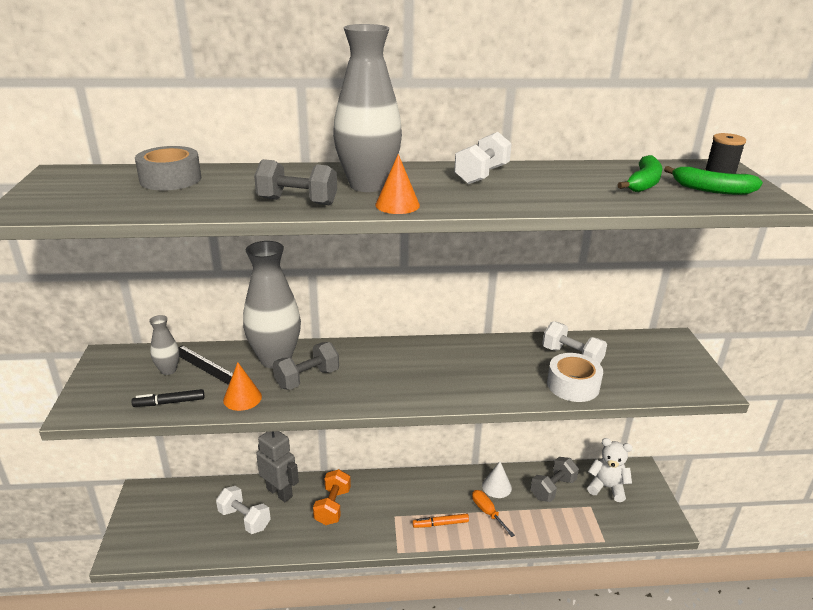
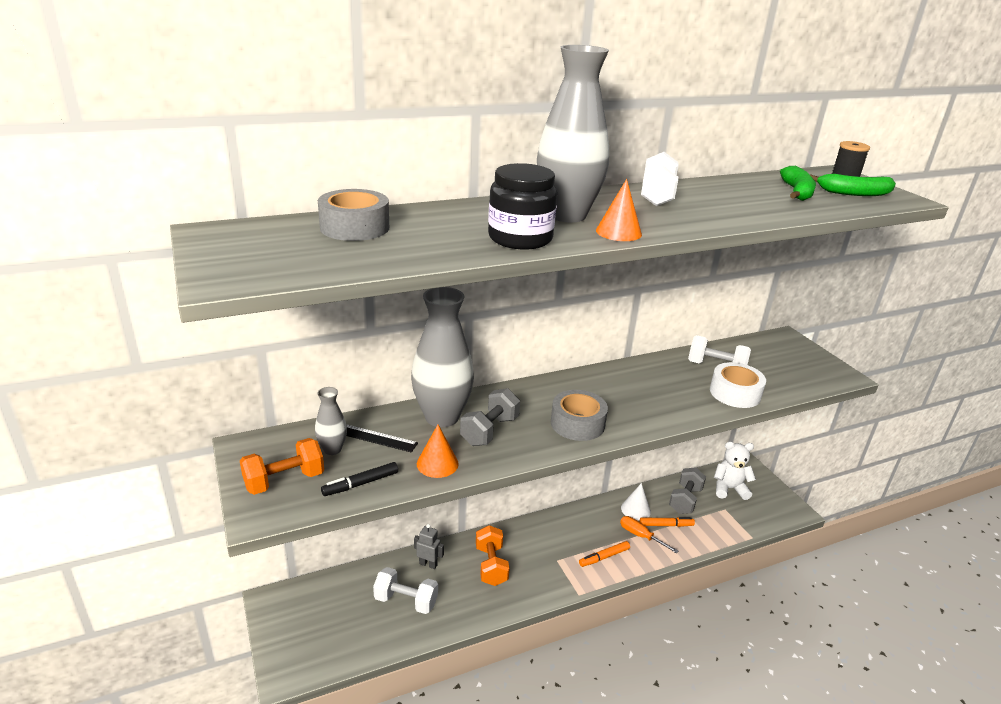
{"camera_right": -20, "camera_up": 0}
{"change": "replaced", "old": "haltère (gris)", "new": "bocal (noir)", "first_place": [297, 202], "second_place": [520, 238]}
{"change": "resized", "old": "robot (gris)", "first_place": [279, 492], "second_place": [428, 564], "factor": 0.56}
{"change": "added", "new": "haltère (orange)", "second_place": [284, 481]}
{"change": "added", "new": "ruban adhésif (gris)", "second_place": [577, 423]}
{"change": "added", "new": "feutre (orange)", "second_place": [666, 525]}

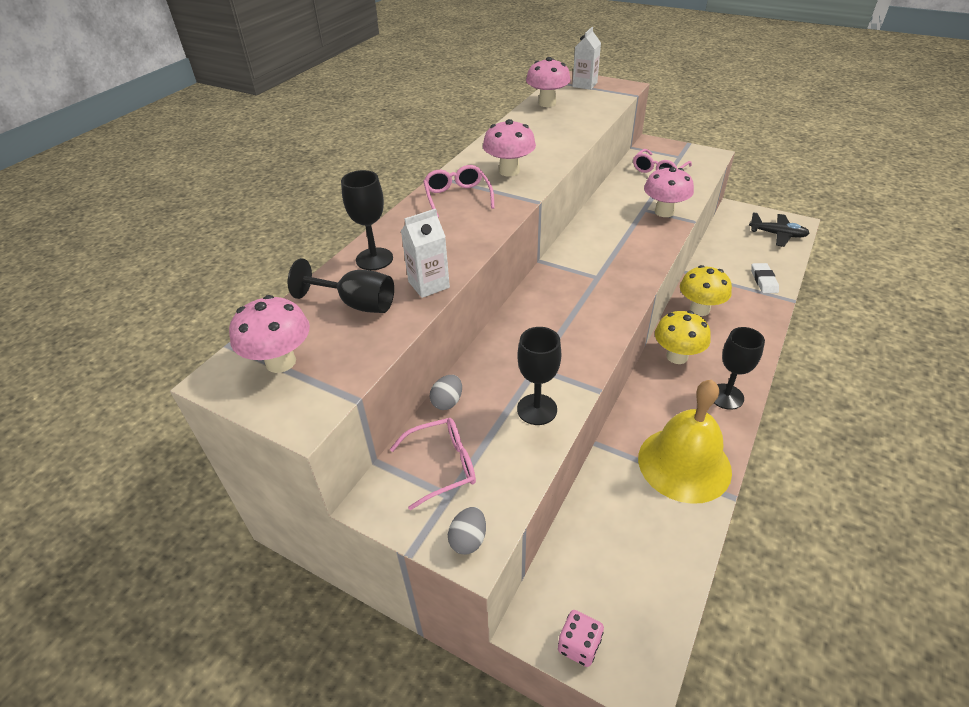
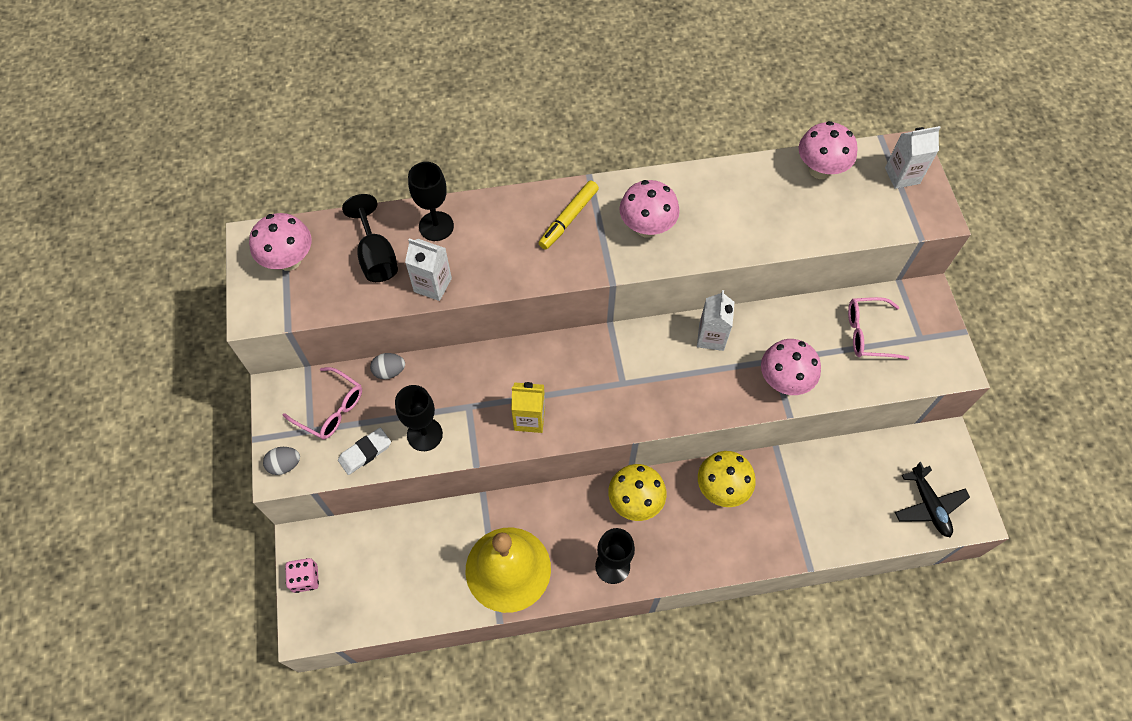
{"camera_right": 50, "camera_up": 20}
{"change": "replaced", "old": "lunettes (rose)", "new": "feutre (jaune)", "first_place": [457, 197], "second_place": [568, 219]}
{"change": "moved", "old": "gomme (blanc)", "first_place": [763, 280], "second_place": [365, 452]}
{"change": "added", "new": "brique de lait (jaune)", "second_place": [529, 418]}
{"change": "added", "new": "brique de lait (blanc)", "second_place": [711, 337]}

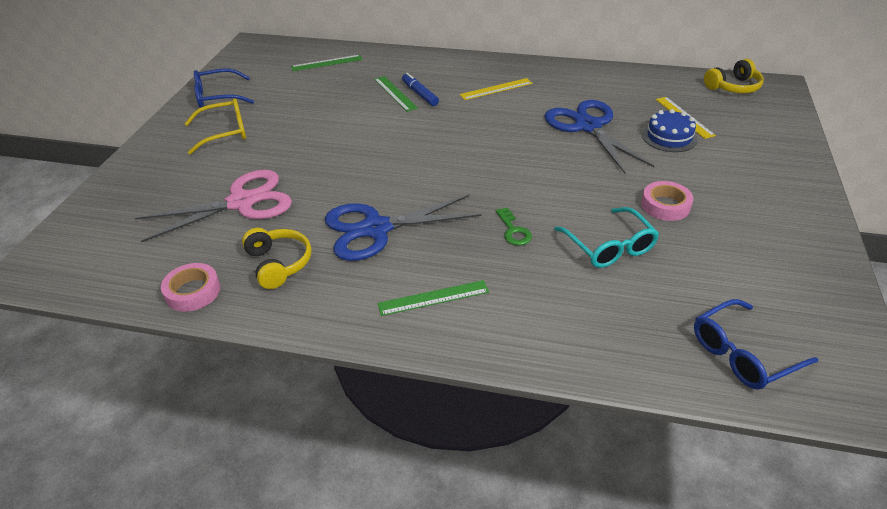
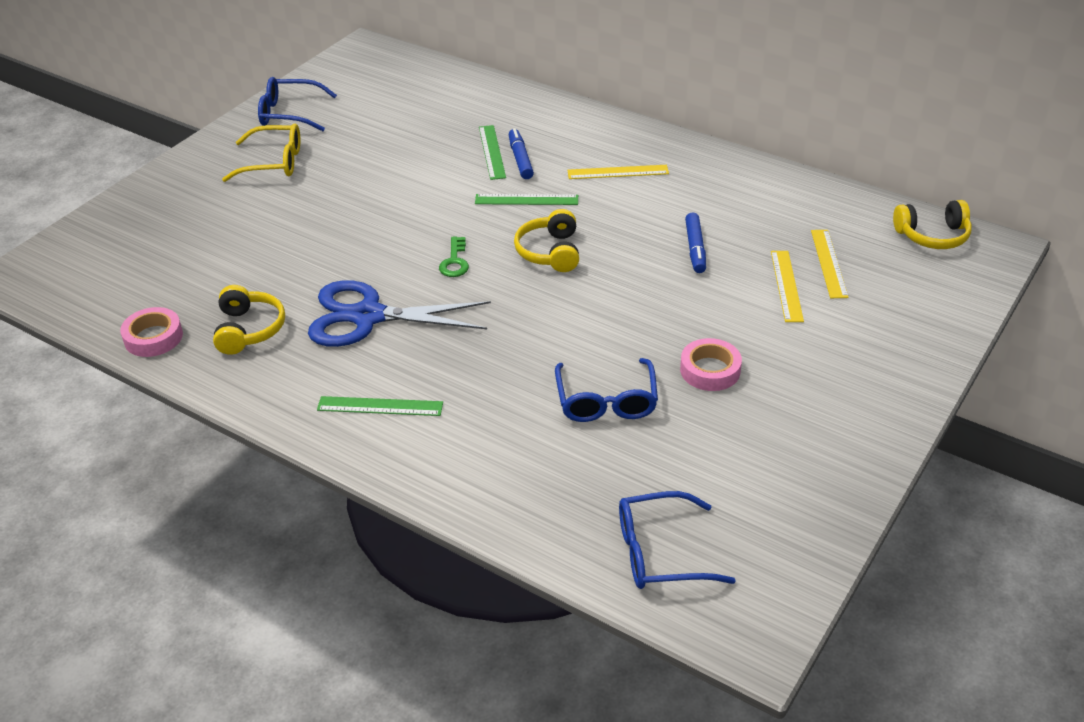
{"camera_right": 20, "camera_up": 0}
{"change": "removed", "old": "ciseaux (rose)", "first_place": [241, 202]}
{"change": "moved", "old": "règle (vert)", "first_place": [327, 63], "second_place": [526, 200]}
{"change": "moved", "old": "clé (vert)", "first_place": [513, 231], "second_place": [454, 261]}
{"change": "replaced", "old": "ciseaux (bleu)", "new": "feutre (bleu)", "first_place": [588, 126], "second_place": [695, 248]}
{"change": "recoloured", "old": "lunettes (turquoise)", "new": "lunettes (bleu)", "first_place": [609, 246], "second_place": [606, 401]}
{"change": "replaced", "old": "gâteau (bleu)", "new": "règle (jaune)", "first_place": [669, 137], "second_place": [786, 285]}
{"change": "added", "new": "casque audio (jaune)", "second_place": [550, 252]}

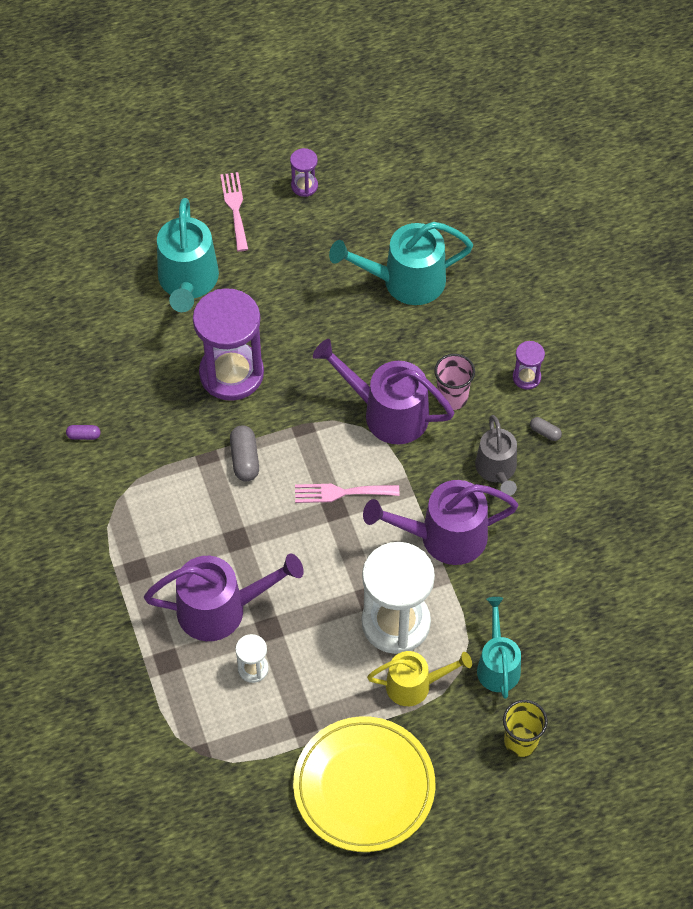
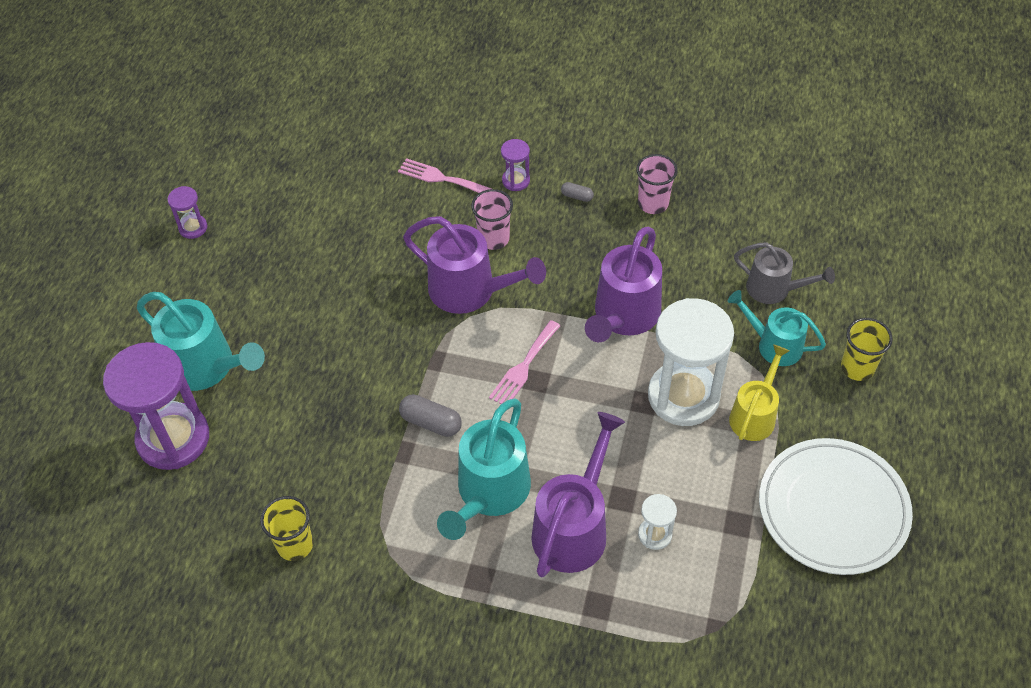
{"camera_right": -55, "camera_up": -5}
{"change": "replaced", "old": "gélule (violet)", "new": "gobelet (jaune)", "first_place": [84, 435], "second_place": [295, 545]}
{"change": "moved", "old": "sablier (violet)", "first_place": [231, 373], "second_place": [173, 438]}
{"change": "moved", "old": "fourchette (rose)", "first_place": [235, 208], "second_place": [441, 178]}
{"change": "recoloured", "old": "assiette (jaune)", "new": "assiette (blanc)", "first_place": [364, 786], "second_place": [833, 509]}
{"change": "turned", "old": "arrosoir (violet)", "first_place": [387, 412], "second_place": [470, 291], "degrees": -120}
{"change": "moved", "old": "arrosoir (turquoise)", "first_place": [404, 281], "second_place": [489, 494]}
{"change": "moved", "old": "arrosoir (gris)", "first_place": [497, 470], "second_place": [774, 289]}
{"change": "turned", "old": "gélule (gris)", "first_place": [545, 432], "second_place": [577, 196], "degrees": 45}
{"change": "added", "new": "gobelet (rose)", "second_place": [653, 203]}

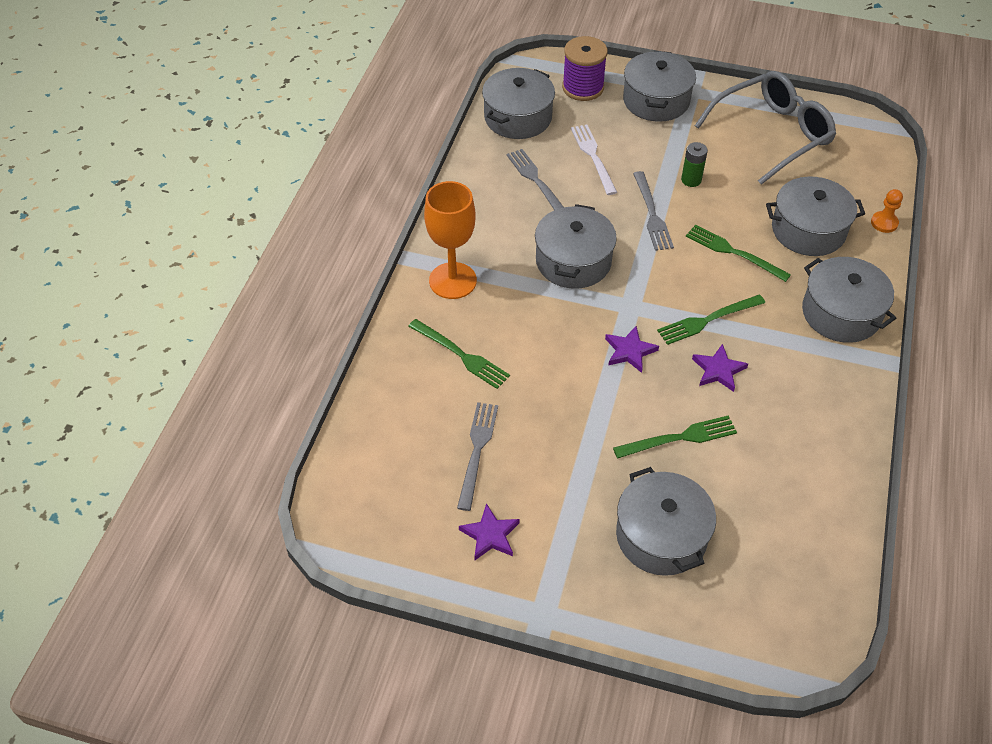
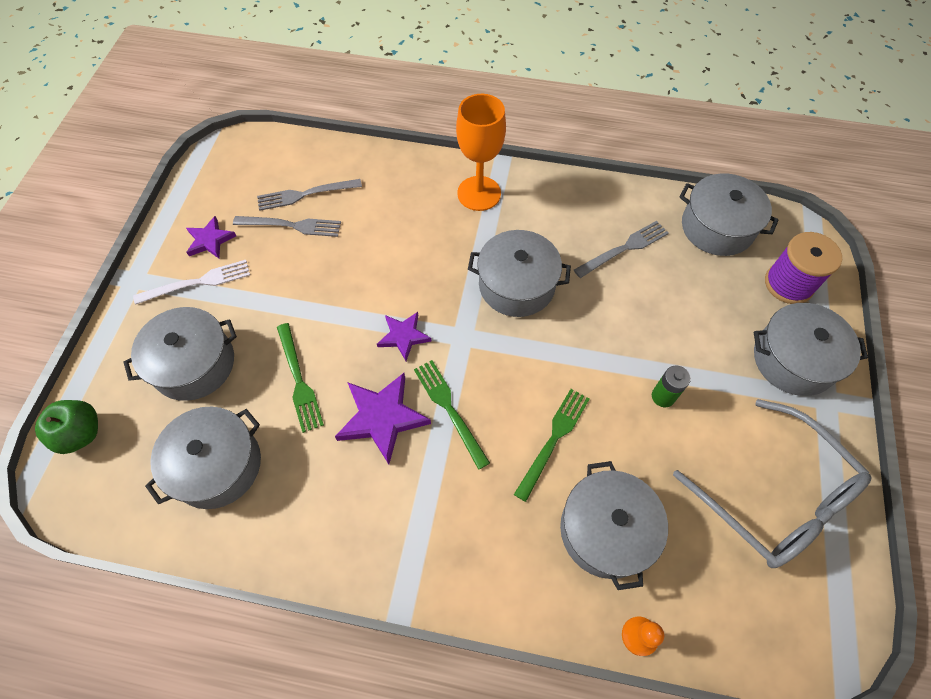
{"camera_right": 85, "camera_up": 10}
{"change": "removed", "old": "fourchette (vert)", "first_place": [461, 355]}
{"change": "moved", "old": "fourchette (blanc)", "first_place": [593, 156], "second_place": [198, 282]}
{"change": "moved", "old": "fourchette (gris)", "first_place": [652, 214], "second_place": [305, 194]}
{"change": "resized", "old": "étoile (violet)", "first_place": [718, 370], "second_place": [382, 418], "factor": 1.63}
{"change": "moved", "old": "marmite (gris)", "first_place": [841, 313], "second_place": [217, 465]}
{"change": "added", "new": "pomme (vert)", "second_place": [81, 434]}

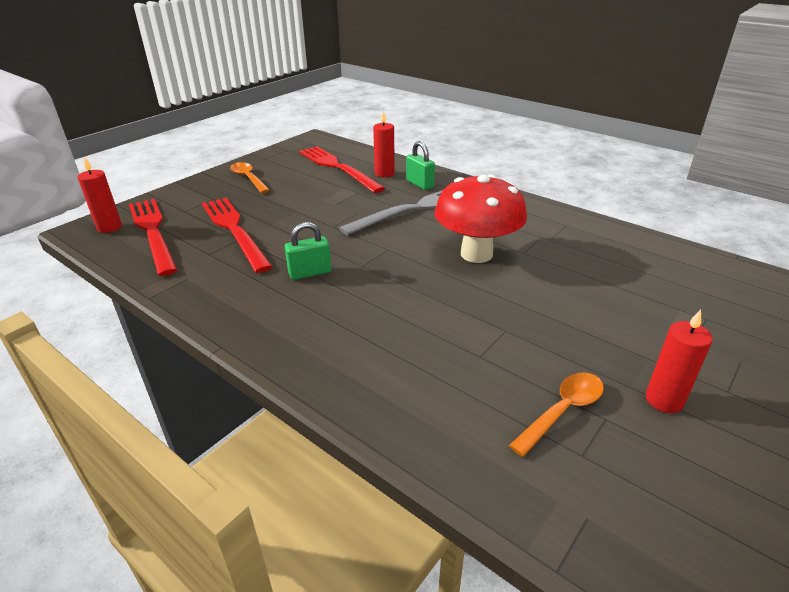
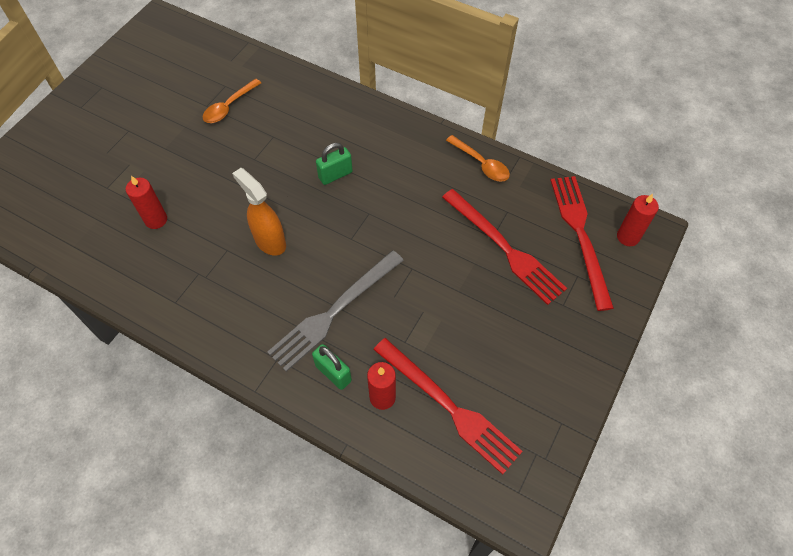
{"camera_right": 170, "camera_up": 25}
{"change": "turned", "old": "fourchette (rouge)", "first_place": [153, 232], "second_place": [580, 235], "degrees": -150}
{"change": "moved", "old": "cuillère (orange)", "first_place": [248, 178], "second_place": [481, 164]}
{"change": "moved", "old": "cadenas (vert)", "first_place": [310, 273], "second_place": [335, 175]}
{"change": "replaced", "old": "champignon (rouge)", "new": "vaporisateur (orange)", "first_place": [476, 254], "second_place": [270, 241]}
{"change": "moved", "old": "bougie (rouge)", "first_place": [664, 400], "second_place": [156, 220]}

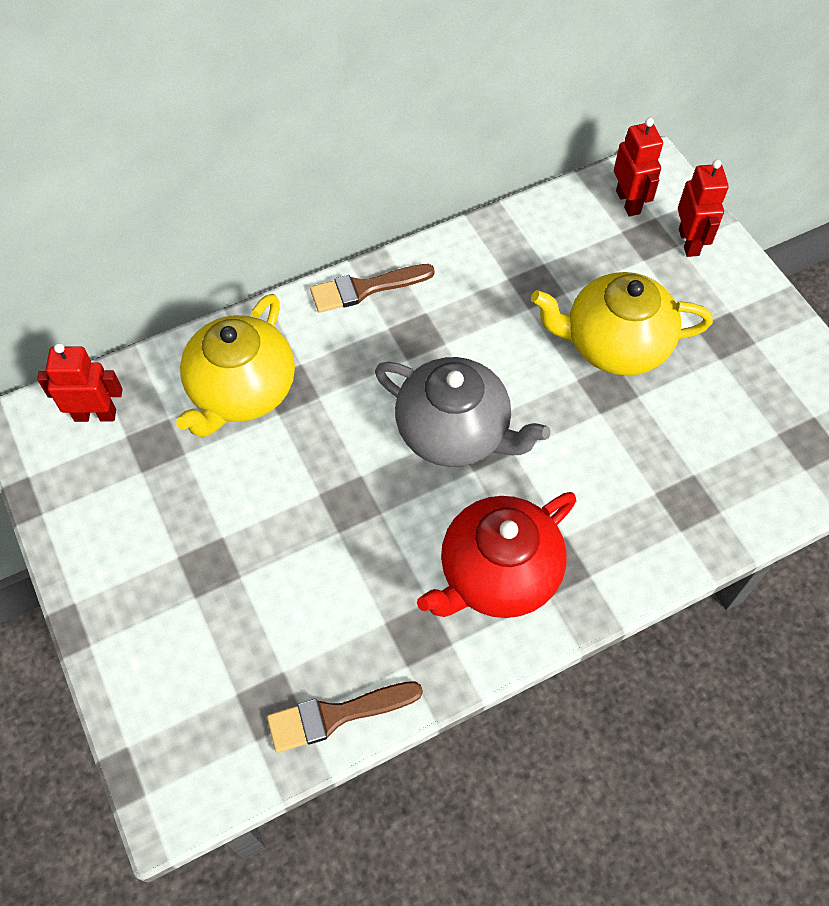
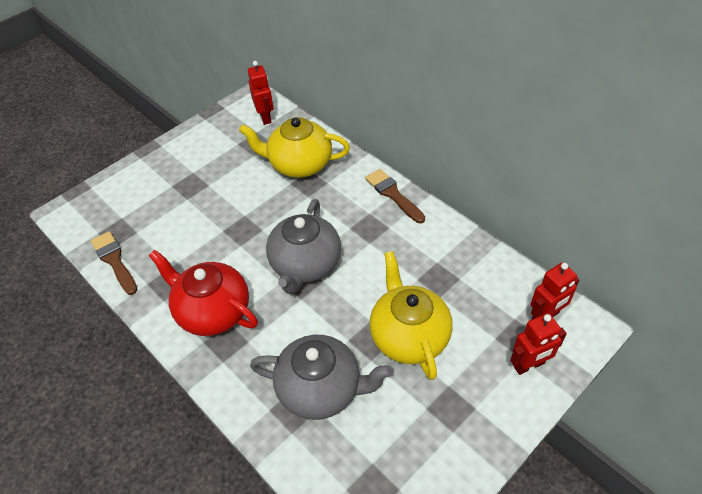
{"camera_right": 75, "camera_up": -10}
{"change": "added", "new": "théière (gris)", "second_place": [321, 389]}

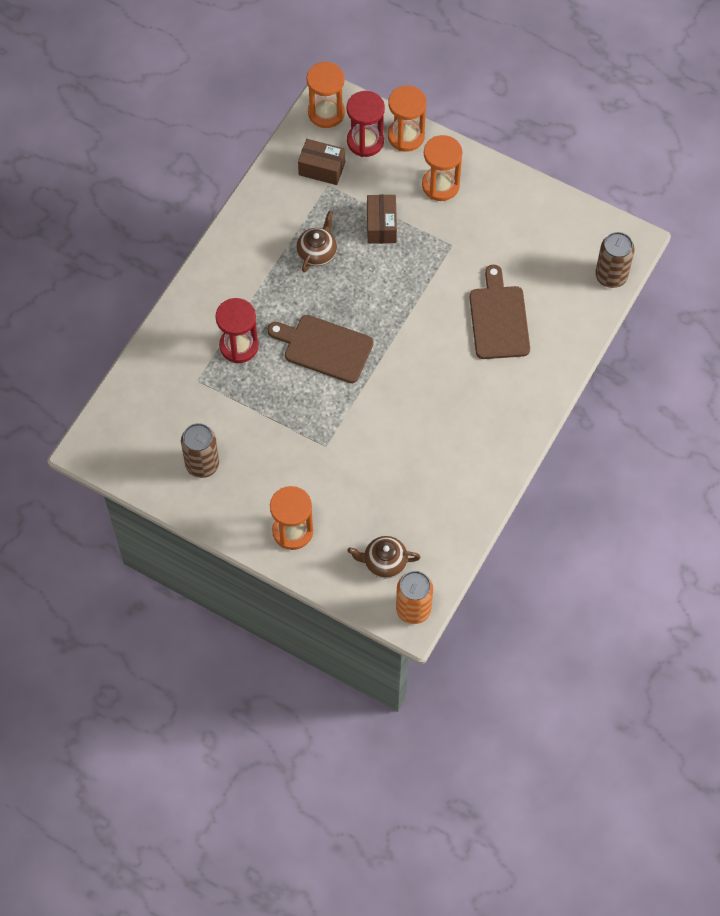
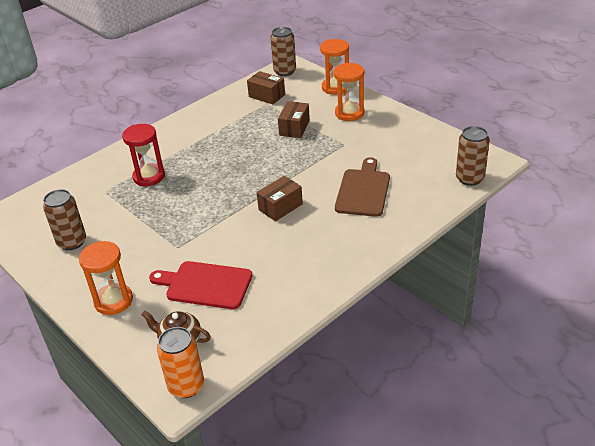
{"camera_right": 20, "camera_up": -25}
{"change": "removed", "old": "planche à découper (marron)", "first_place": [324, 348]}
{"change": "removed", "old": "théière (marron)", "first_place": [317, 252]}
{"change": "replaced", "old": "sablier (orange)", "new": "canette (marron)", "first_place": [326, 113], "second_place": [285, 71]}
{"change": "removed", "old": "sablier (rouge)", "first_place": [365, 141]}
{"change": "added", "new": "planche à découper (rouge)", "second_place": [205, 285]}
{"change": "added", "new": "boîte (marron)", "second_place": [280, 207]}

